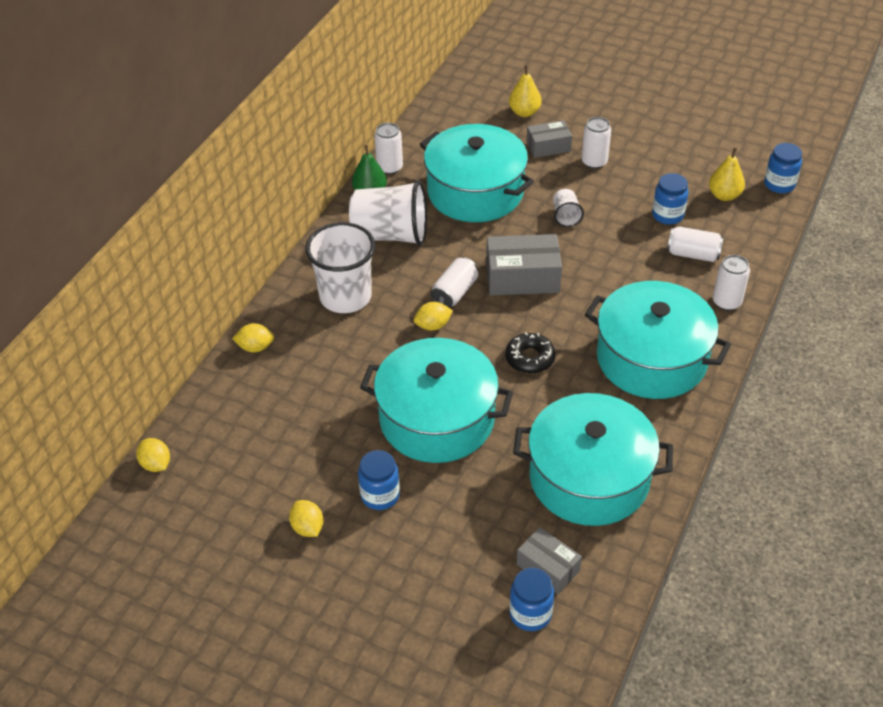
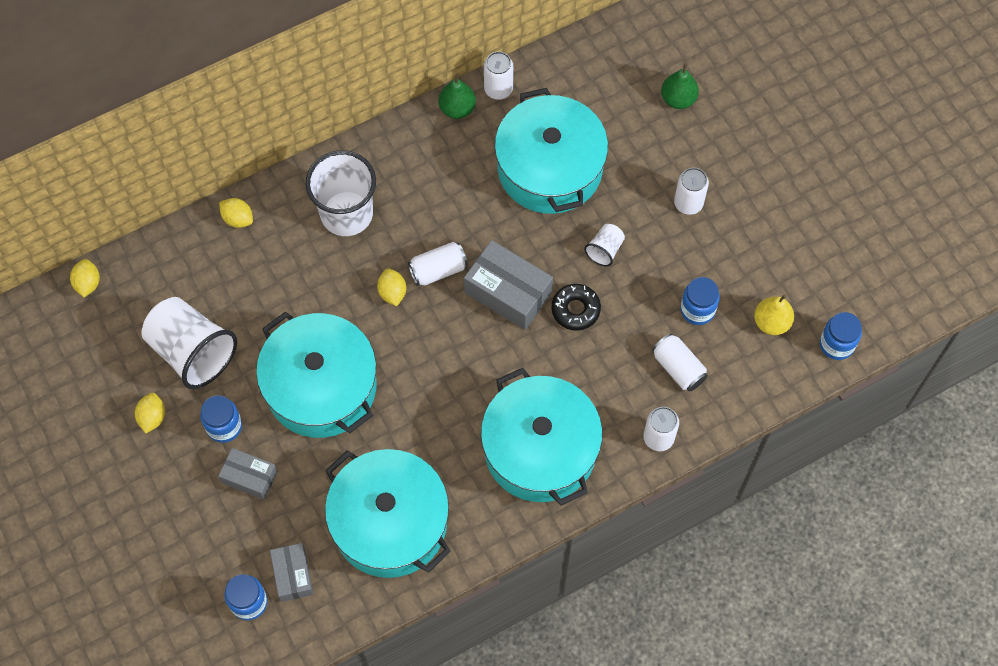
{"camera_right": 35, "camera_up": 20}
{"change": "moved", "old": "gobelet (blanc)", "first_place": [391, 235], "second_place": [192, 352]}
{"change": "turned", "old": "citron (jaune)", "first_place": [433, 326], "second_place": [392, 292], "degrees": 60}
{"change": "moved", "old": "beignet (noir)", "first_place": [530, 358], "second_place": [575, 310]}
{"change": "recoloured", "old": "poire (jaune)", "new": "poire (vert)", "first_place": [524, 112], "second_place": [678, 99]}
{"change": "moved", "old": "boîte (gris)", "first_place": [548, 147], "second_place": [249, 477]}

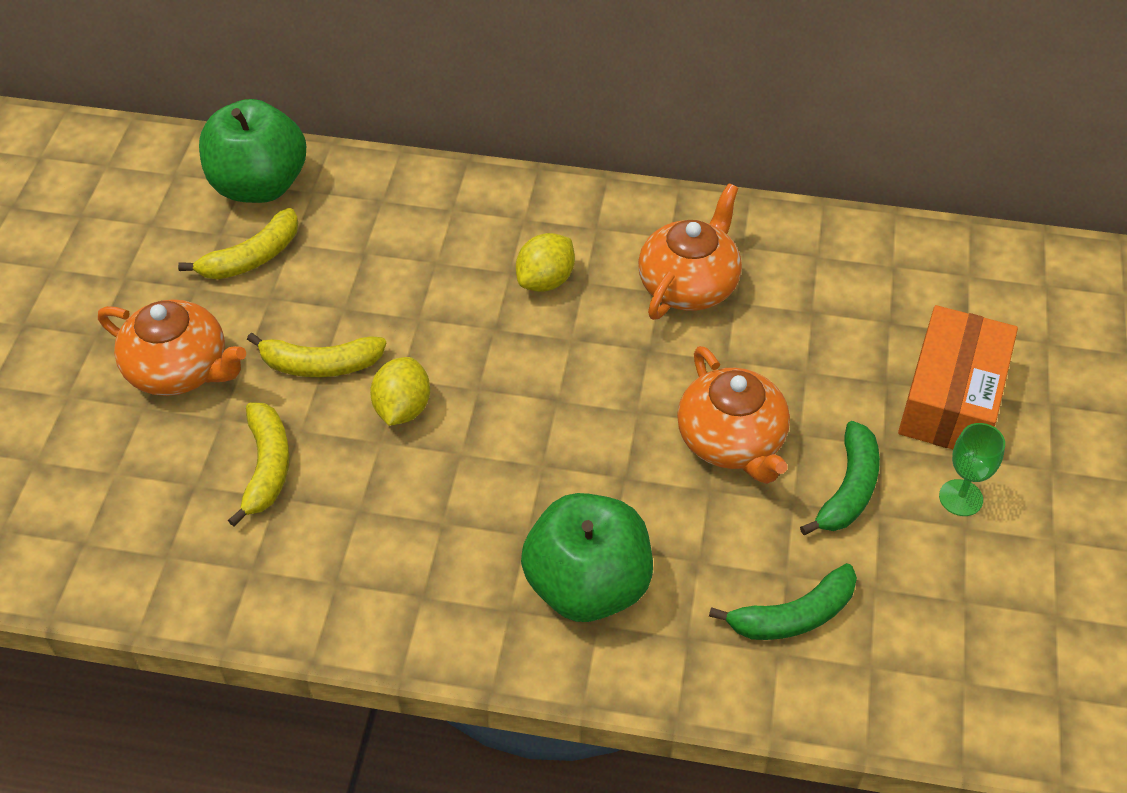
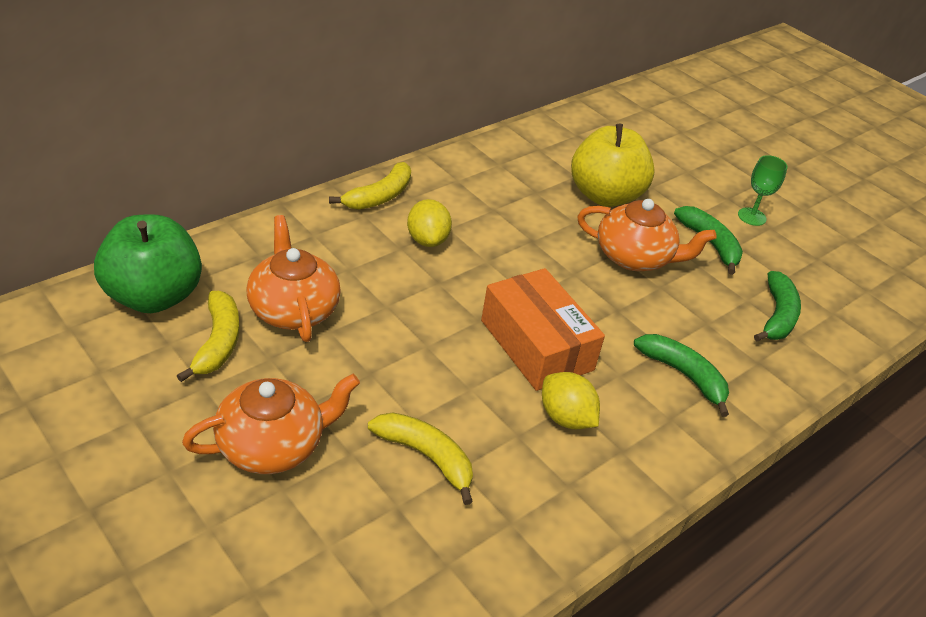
{"camera_right": -55, "camera_up": -10}
{"change": "moved", "old": "banane (jaune)", "first_place": [320, 365], "second_place": [379, 196]}
{"change": "moved", "old": "citron (jaune)", "first_place": [402, 408], "second_place": [565, 418]}
{"change": "replaced", "old": "pomme (vert)", "new": "banane (vert)", "first_place": [587, 586], "second_place": [684, 375]}
{"change": "moved", "old": "théière (orange)", "first_place": [689, 285], "second_place": [293, 309]}
{"change": "moved", "old": "boîte (orange)", "first_place": [952, 398], "second_place": [536, 345]}
{"change": "added", "new": "pomme (jaune)", "second_place": [605, 196]}

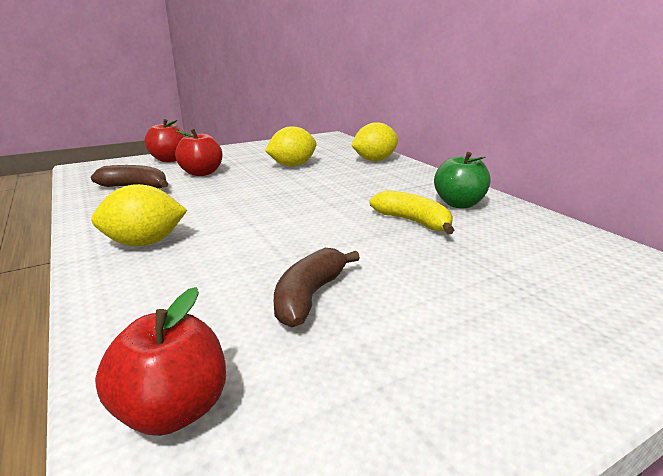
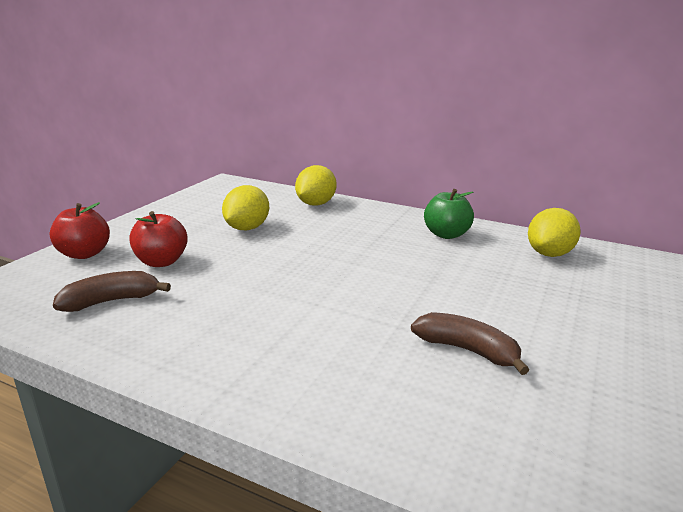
{"camera_right": -35, "camera_up": 0}
{"change": "moved", "old": "citron (jaune)", "first_place": [144, 243], "second_place": [549, 254]}
{"change": "removed", "old": "pomme (rouge)", "first_place": [173, 410]}
{"change": "turned", "old": "banane (marron)", "first_place": [309, 296], "second_place": [467, 350], "degrees": 135}
{"change": "removed", "old": "banane (jaune)", "first_place": [413, 222]}

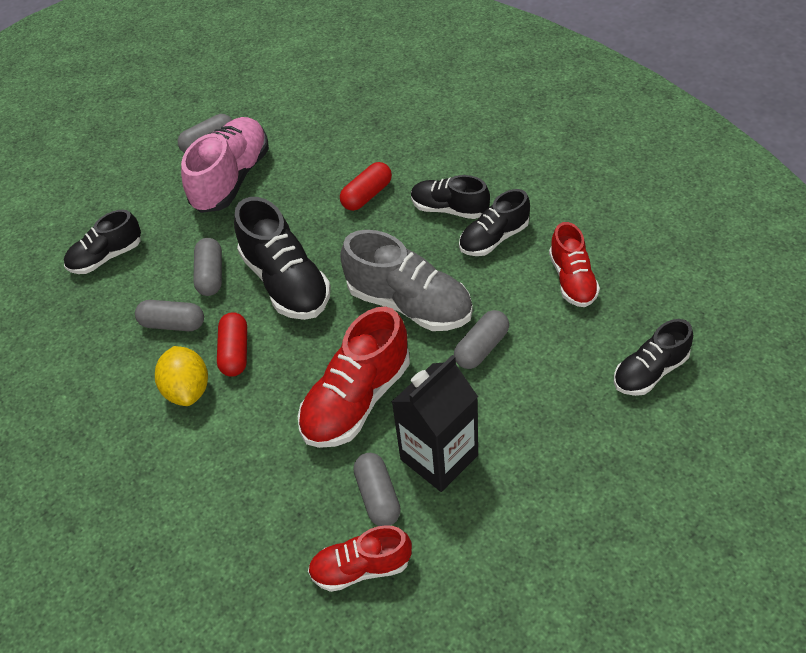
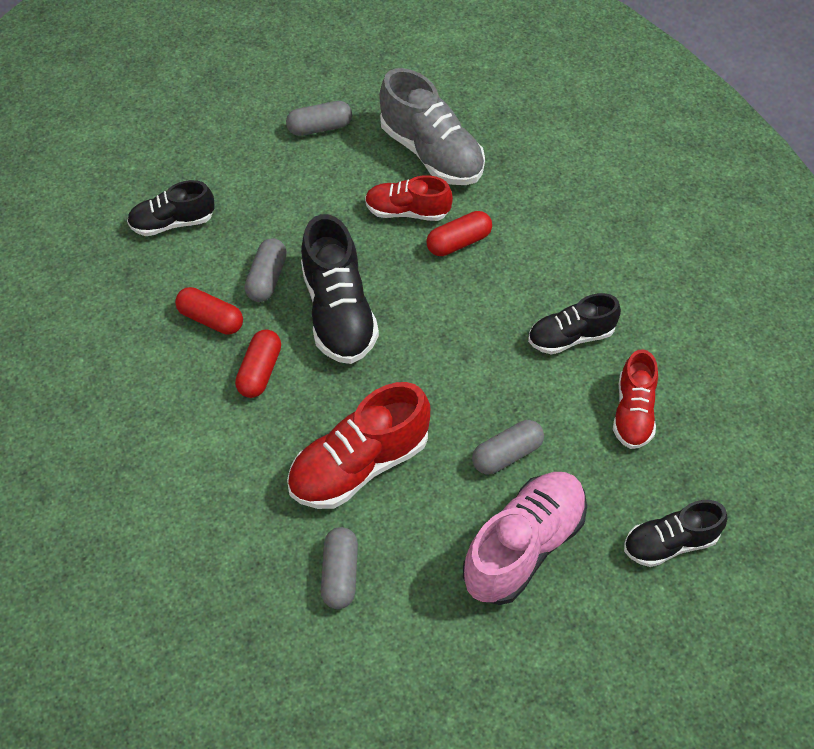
{"camera_right": 15, "camera_up": 5}
{"change": "recoloured", "old": "gélule (gris)", "new": "gélule (rouge)", "first_place": [173, 324], "second_place": [211, 319]}
{"change": "removed", "old": "citron (jaune)", "first_place": [187, 389]}
{"change": "moved", "old": "chaussure (rose)", "first_place": [231, 178], "second_place": [524, 546]}
{"change": "moved", "old": "chaussure (rouge)", "first_place": [361, 568], "second_place": [407, 211]}
{"change": "moved", "old": "chaussure (gris)", "first_place": [409, 303], "second_place": [431, 153]}
{"change": "removed", "old": "brique de lait (noir)", "first_place": [439, 457]}
{"change": "removed", "old": "chaussure (noir)", "first_place": [449, 208]}

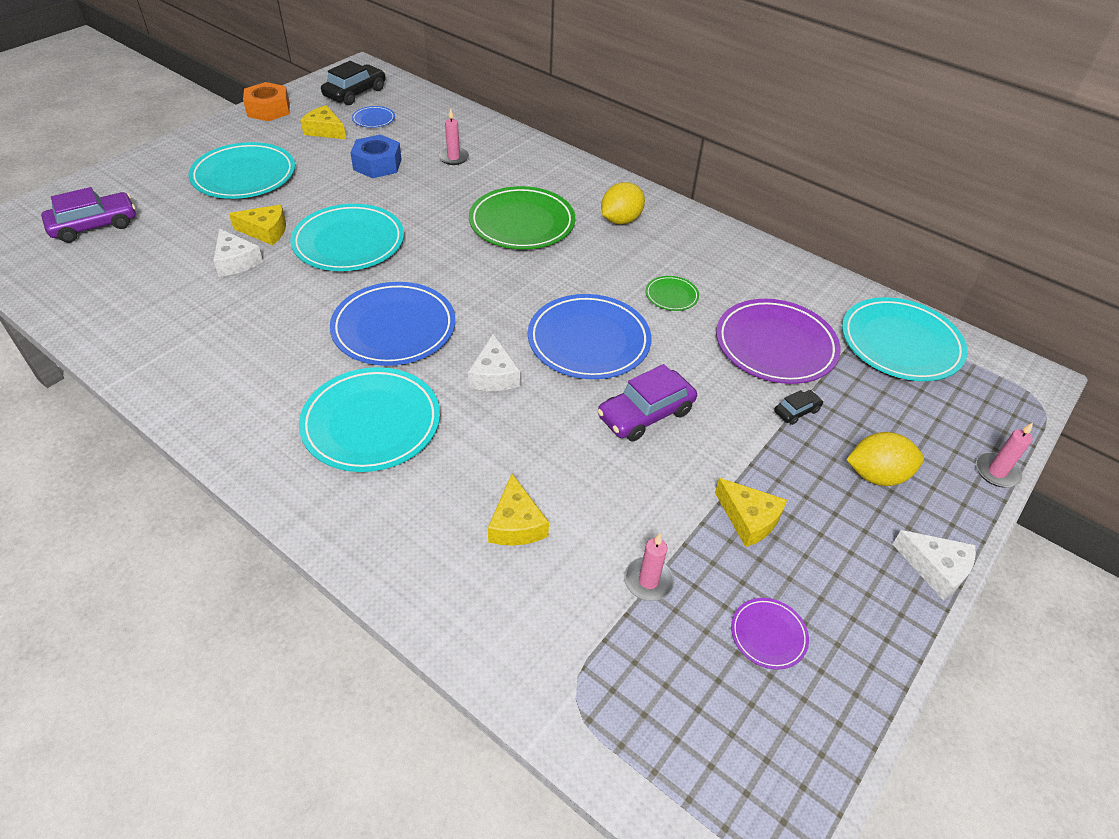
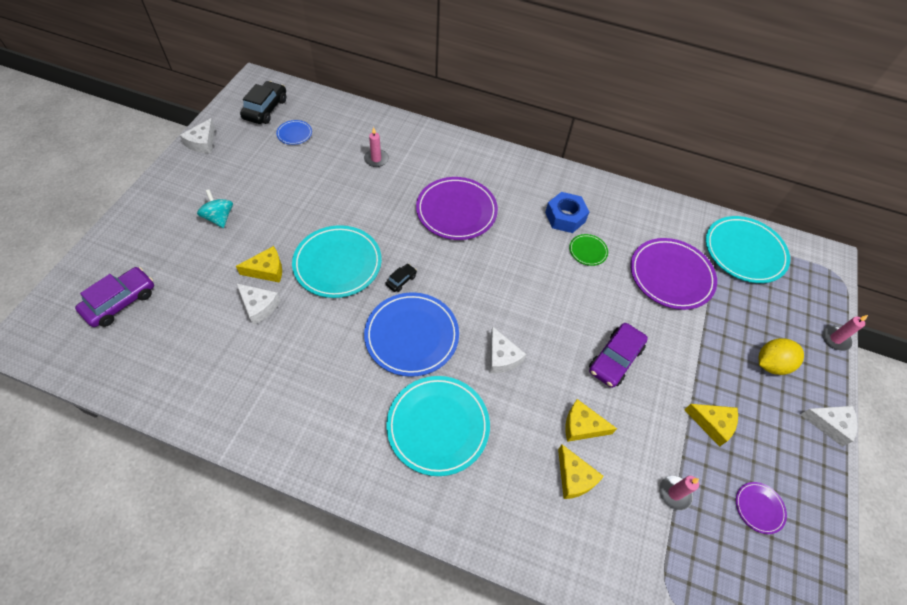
{"camera_right": -20, "camera_up": 10}
{"change": "replaced", "old": "assiette (turquoise)", "new": "toupie (turquoise)", "first_place": [244, 176], "second_place": [219, 218]}
{"change": "replaced", "old": "écrou (orange)", "new": "fromage (blanc)", "first_place": [268, 109], "second_place": [202, 143]}
{"change": "moved", "old": "fromage (jaune)", "first_place": [325, 130], "second_place": [582, 426]}
{"change": "moved", "old": "écrou (bleu)", "first_place": [377, 164], "second_place": [565, 217]}
{"change": "recoloured", "old": "assiette (vert)", "new": "assiette (violet)", "first_place": [522, 223], "second_place": [456, 211]}
{"change": "removed", "old": "assiette (bleu)", "first_place": [589, 341]}
{"change": "removed", "old": "citron (jaune)", "first_place": [620, 220]}
{"change": "moved", "old": "voiture (noir)", "first_place": [796, 411], "second_place": [401, 280]}

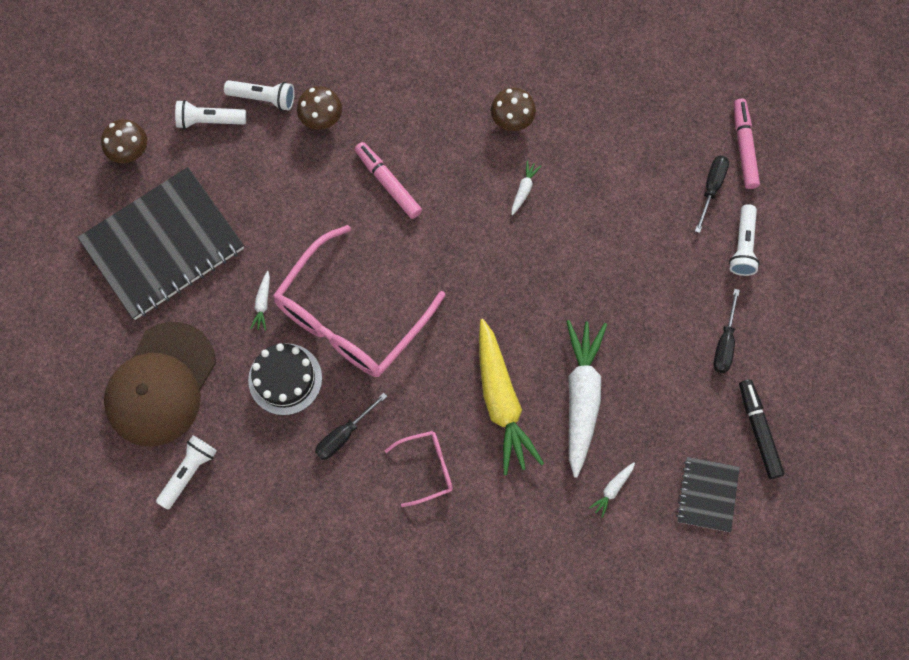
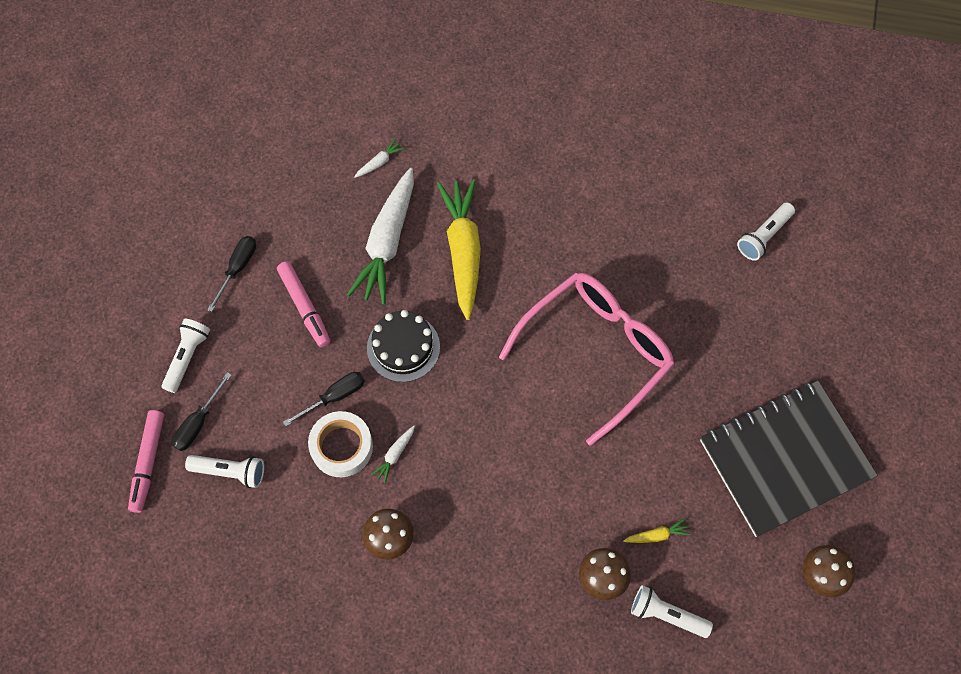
{"camera_right": -170, "camera_up": -5}
{"change": "removed", "old": "casquette (marron)", "first_place": [161, 384]}
{"change": "moved", "old": "lampe de poche (blanc)", "first_place": [209, 120], "second_place": [230, 472]}
{"change": "moved", "old": "gâteau (noir)", "first_place": [285, 379], "second_place": [403, 347]}
{"change": "removed", "old": "carotte (blanc)", "first_place": [263, 303]}
{"change": "moved", "old": "tournevis (noir)", "first_place": [344, 435], "second_place": [334, 397]}
{"change": "moved", "old": "feutre (rose)", "first_place": [388, 183], "second_place": [304, 307]}
{"change": "removed", "old": "lunettes (rose)", "first_place": [426, 468]}
{"change": "removed", "old": "carnet (noir)", "first_place": [707, 494]}
{"change": "removed", "old": "feutre (noir)", "first_place": [758, 430]}
{"change": "added", "new": "ruban adhésif (blanc)", "second_place": [341, 447]}
{"change": "added", "new": "carotte (jaune)", "second_place": [656, 535]}

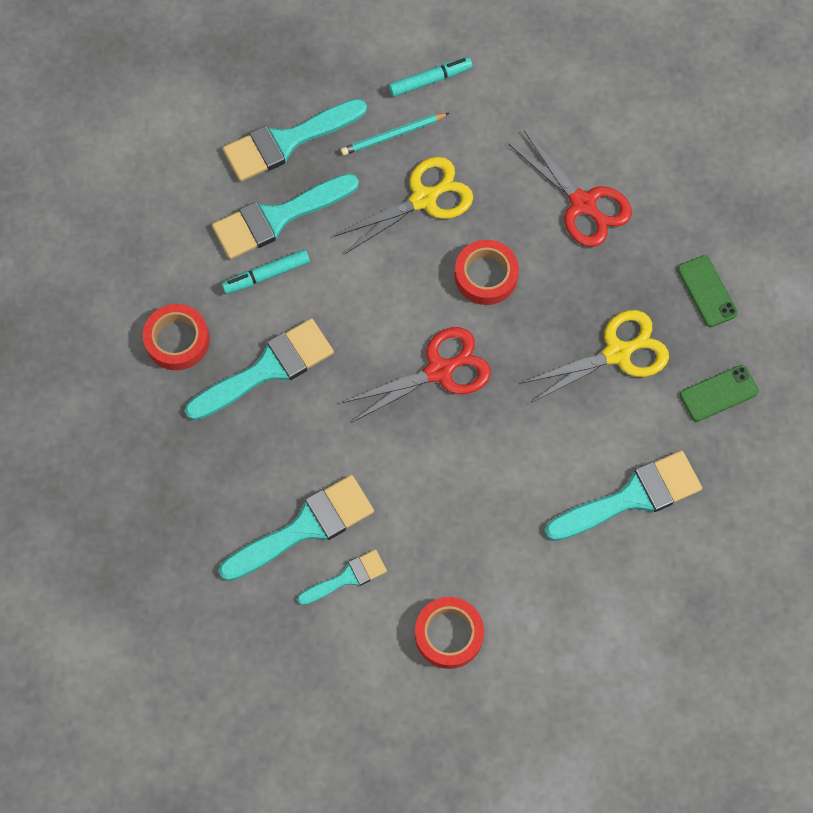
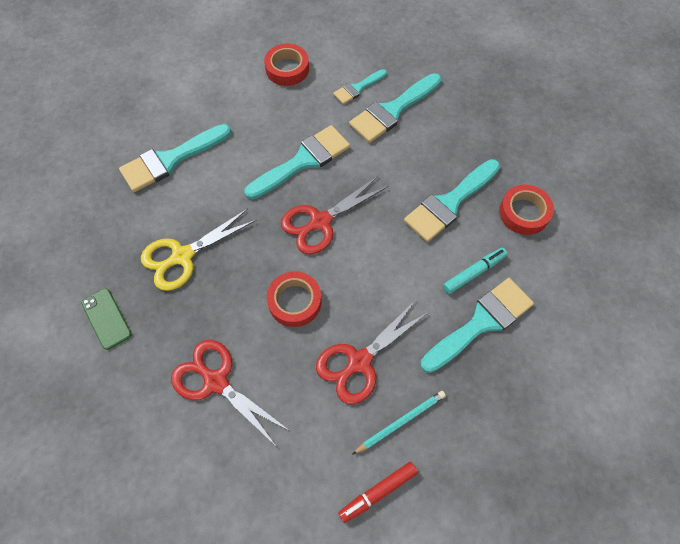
{"camera_right": 170, "camera_up": -5}
{"change": "moved", "old": "pinceau (turquoise)", "first_place": [286, 142], "second_place": [303, 161]}
{"change": "recoloured", "old": "ciseaux (jaune)", "new": "ciseaux (rouge)", "first_place": [423, 199], "second_place": [359, 361]}
{"change": "recoloured", "old": "feutre (turquoise)", "new": "feutre (rouge)", "first_place": [430, 80], "second_place": [378, 492]}
{"change": "removed", "old": "téléphone (vert)", "first_place": [719, 393]}

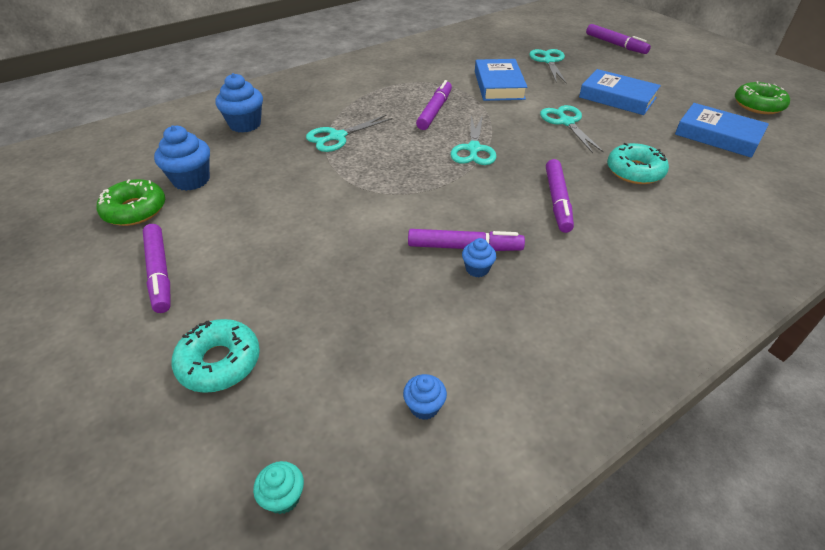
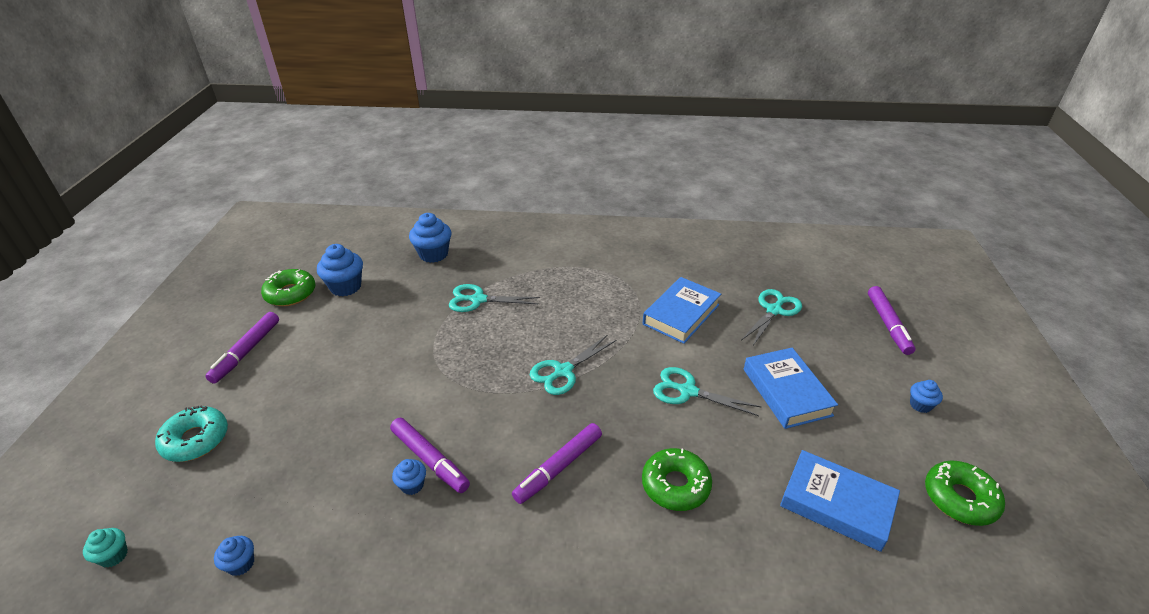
{"camera_right": 40, "camera_up": -5}
{"change": "removed", "old": "feutre (violet)", "first_place": [434, 111]}
{"change": "turned", "old": "ciseaux (turquoise)", "first_place": [566, 122], "second_place": [688, 391], "degrees": -90}
{"change": "recoloured", "old": "beignet (turquoise)", "new": "beignet (vert)", "first_place": [634, 171], "second_place": [675, 485]}
{"change": "turned", "old": "livre (bleu)", "first_place": [718, 136], "second_place": [836, 504], "degrees": -45}
{"change": "added", "new": "muffin (bleu)", "second_place": [920, 405]}

